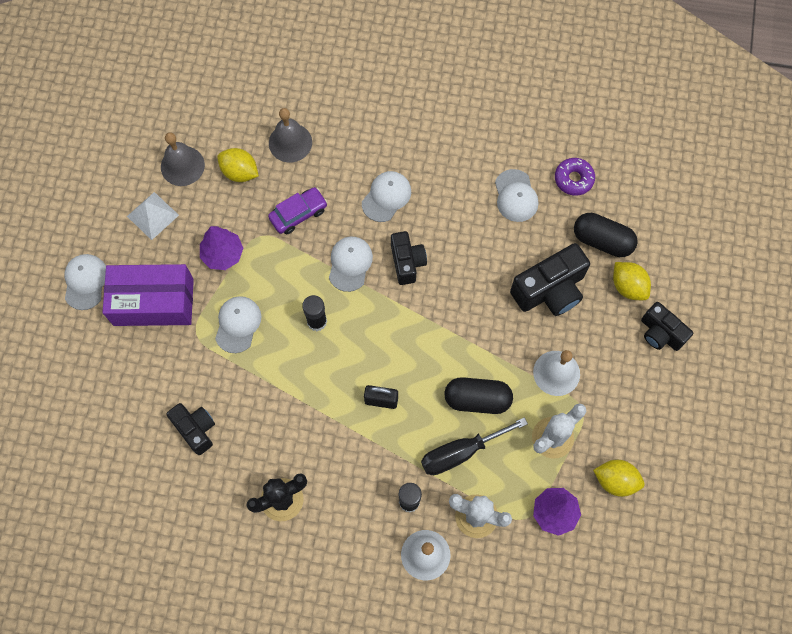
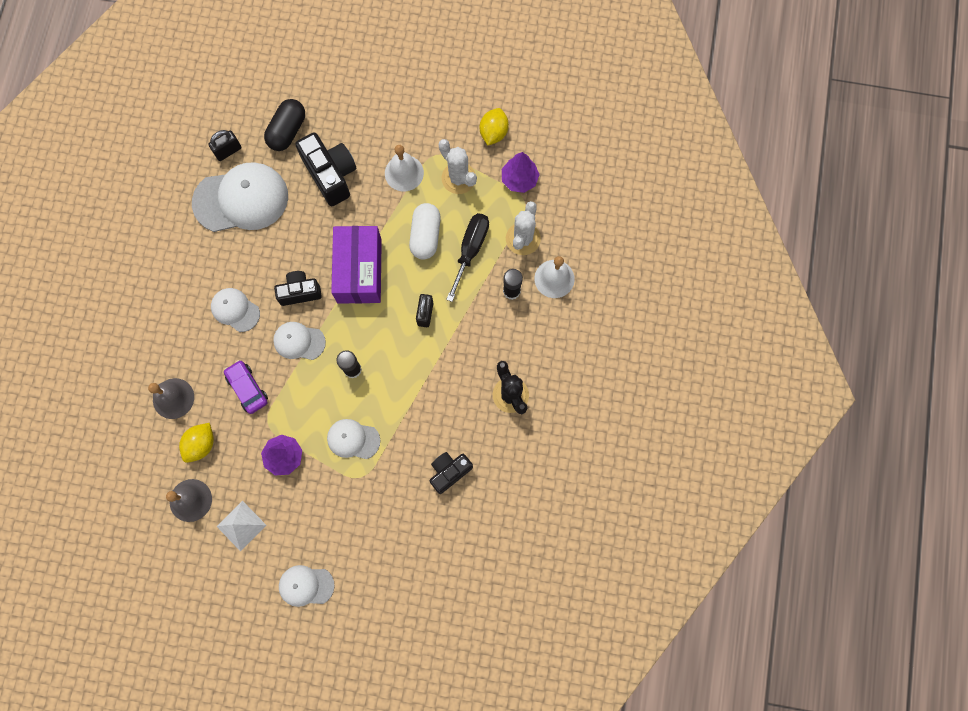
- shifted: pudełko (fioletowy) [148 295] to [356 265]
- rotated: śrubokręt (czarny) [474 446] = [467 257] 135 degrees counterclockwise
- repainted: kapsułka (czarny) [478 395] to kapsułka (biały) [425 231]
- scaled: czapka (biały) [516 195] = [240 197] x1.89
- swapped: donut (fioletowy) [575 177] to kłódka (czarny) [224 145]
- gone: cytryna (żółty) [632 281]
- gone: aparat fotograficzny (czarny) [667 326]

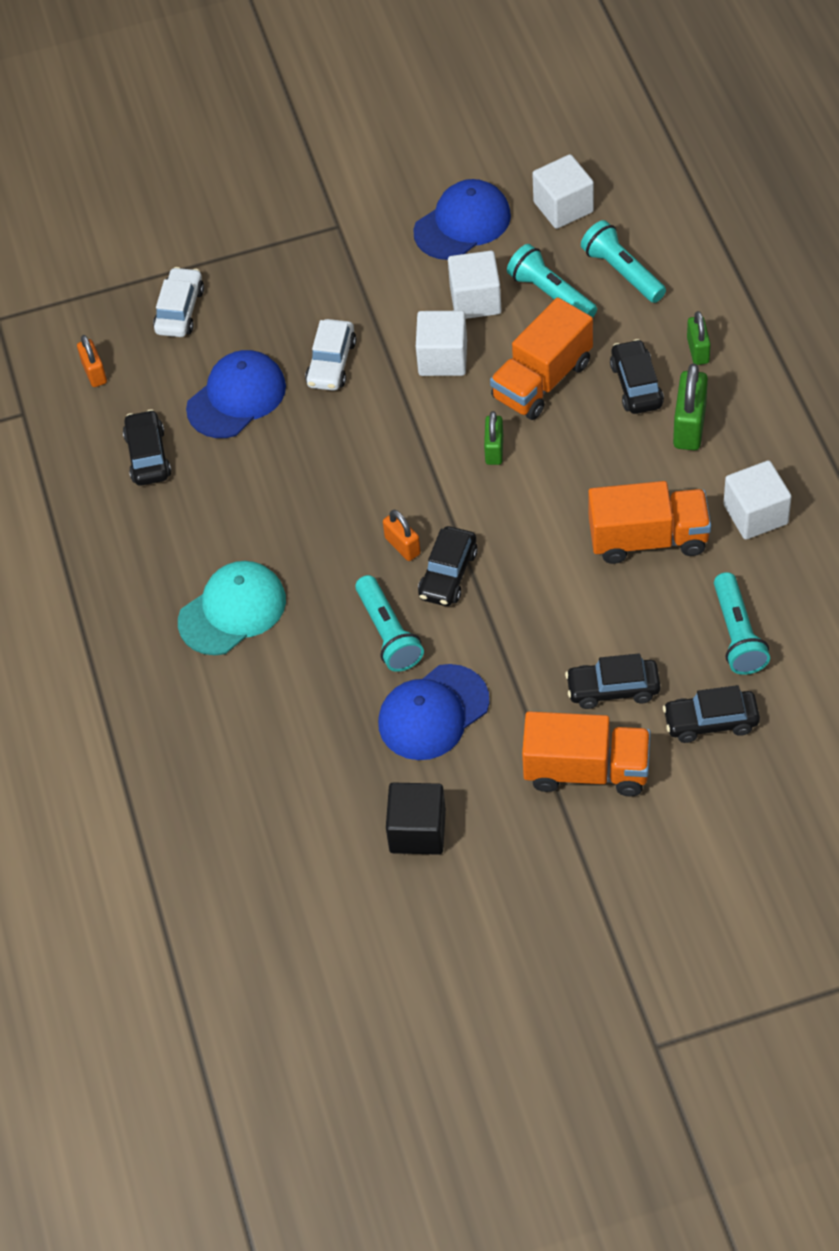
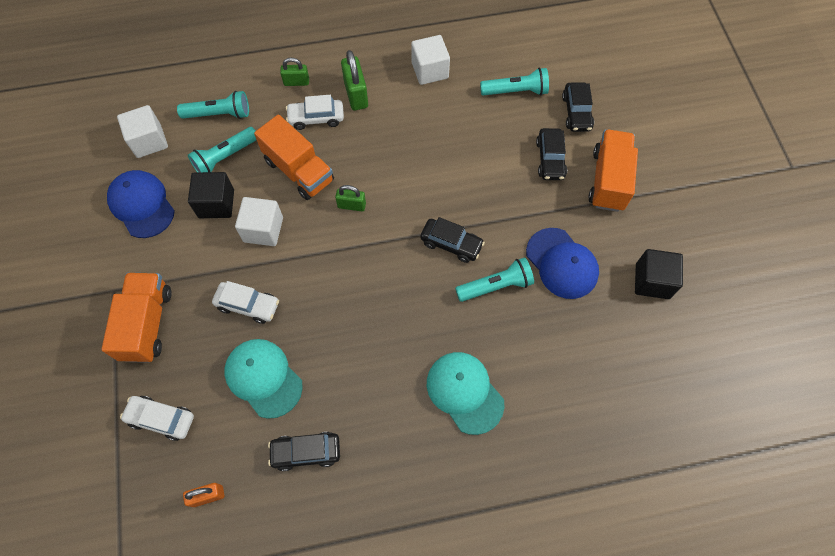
- repainted: czapka (niebieski) [236 394] to czapka (turkusowy) [263 379]
- gone: kłódka (pomarańczowy) [402 535]
- repainted: sześcian (biały) [475 285] to sześcian (czarny) [211 195]
- rotated: latarka (turkusowy) [623 261] = [213 105] 150 degrees counterclockwise
- shifted: ciężarówka (pomarańczowy) [649 522] to [136 318]
- repainted: samochód (czarny) [637 376] to samochód (biały) [315 112]
- rotated: kłódka (zielony) [690 406] = [354 80] 60 degrees clockwise

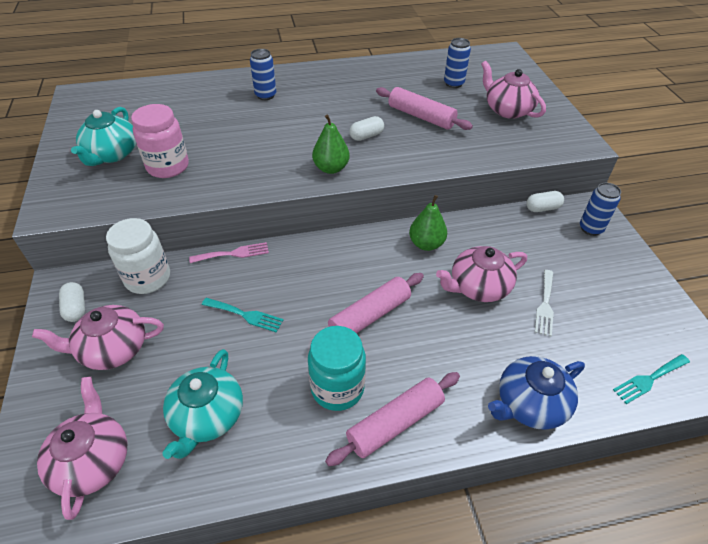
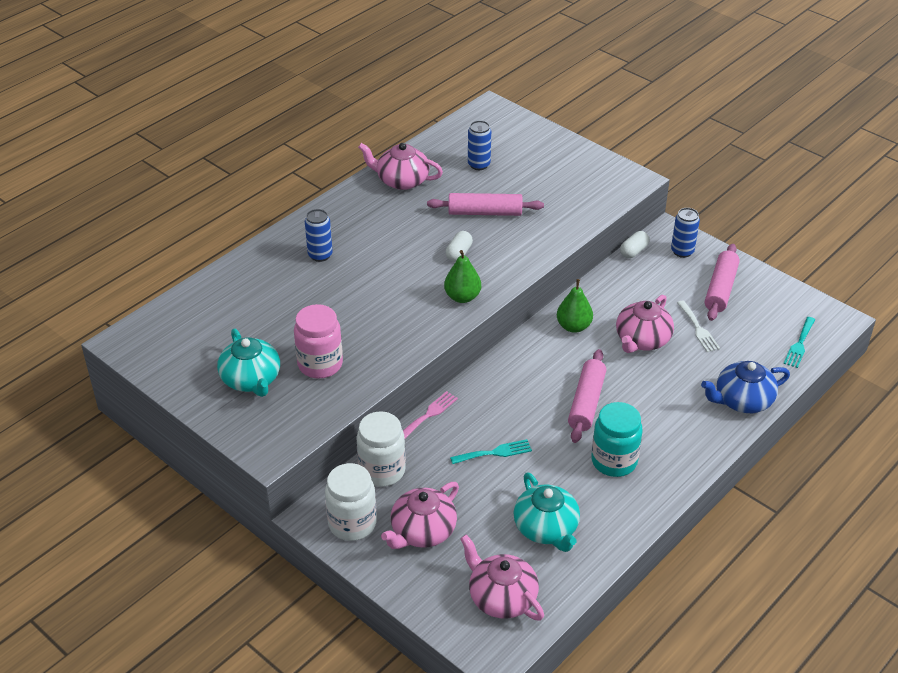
- swapped: kapsułka (biały) [72 302] to słoik (biały) [351 502]
- shifted: wałek do ciasta (różowy) [392 419] to [722 282]
- shifted: imbryk (różowy) [513 90] to [400 166]
- rotated: imbryk (niebieski) [536 393] = [745 387] 45 degrees clockwise

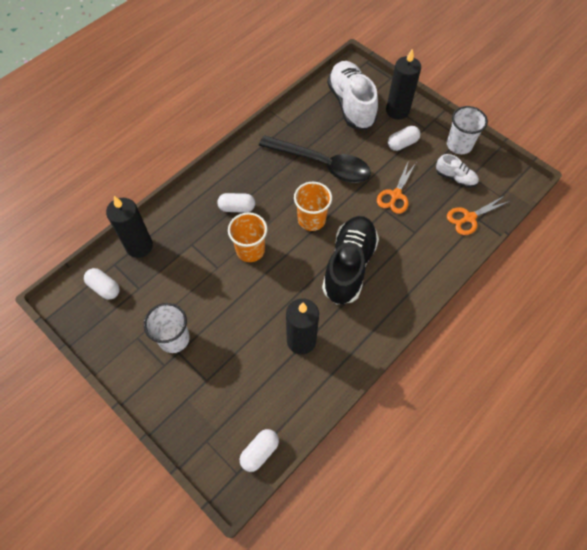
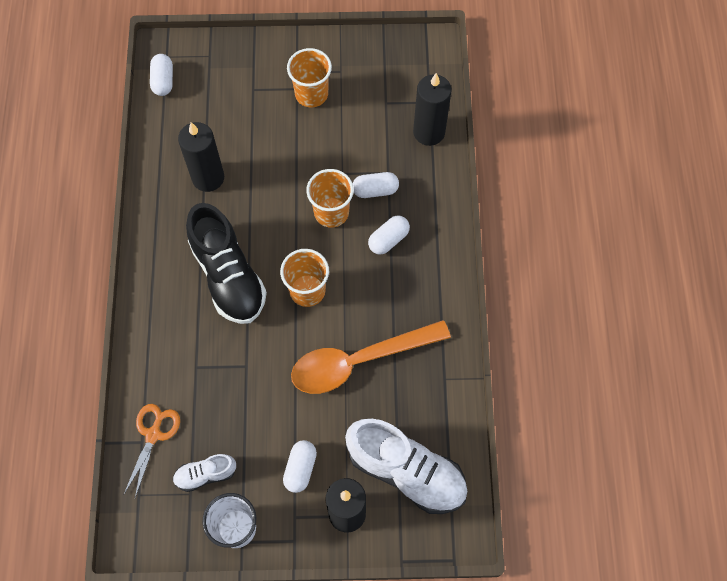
- shifted: kapsułka (biały) [102 284] to [376 185]
- repainted: szklanka (biały) [167 328] to szklanka (pomarańczowy) [309 77]
- repainted: łyżka (czarny) [315 159] to łyżka (pomarańczowy) [371 357]
- gone: nożyczki (pomarańczowy) [396 187]

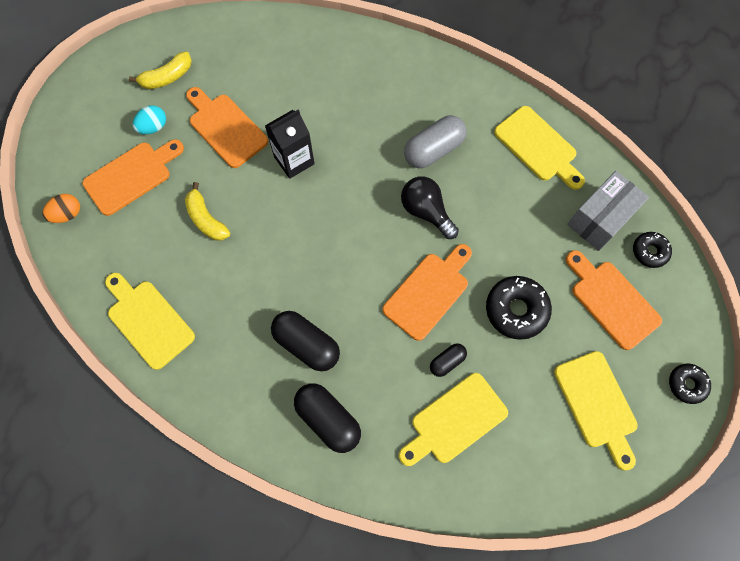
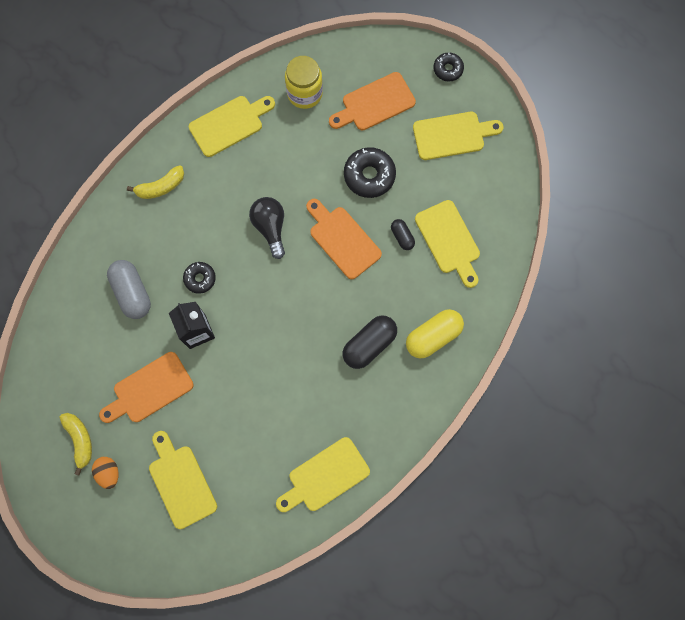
- shifted: jajko (pomarańczowy) [61 208] to [105 473]
- repainted: deska do krojenia (pomarańczowy) [133 177] to deska do krojenia (żółty) [183 480]
- gone: jajko (turkusowy) [149 119]
- shifted: banan (żółty) [207 211] to [155 182]
- repainted: kapsułka (czarny) [327 418] to kapsułka (żółty) [435 334]
- rotated: żarówka (czarny) [430 207] = [267 228] 105 degrees clockwise
- shifted: kapsułka (szary) [435 141] to [129 289]
- swapped: pudełko (szary) [608 211] to słoik (żółty) [304 82]
- shifted: donut (czarny) [652 250] to [199 278]

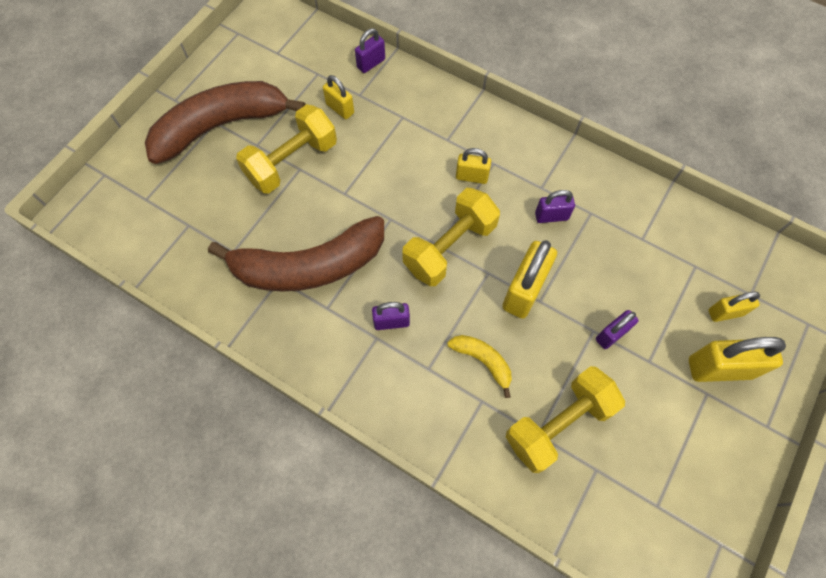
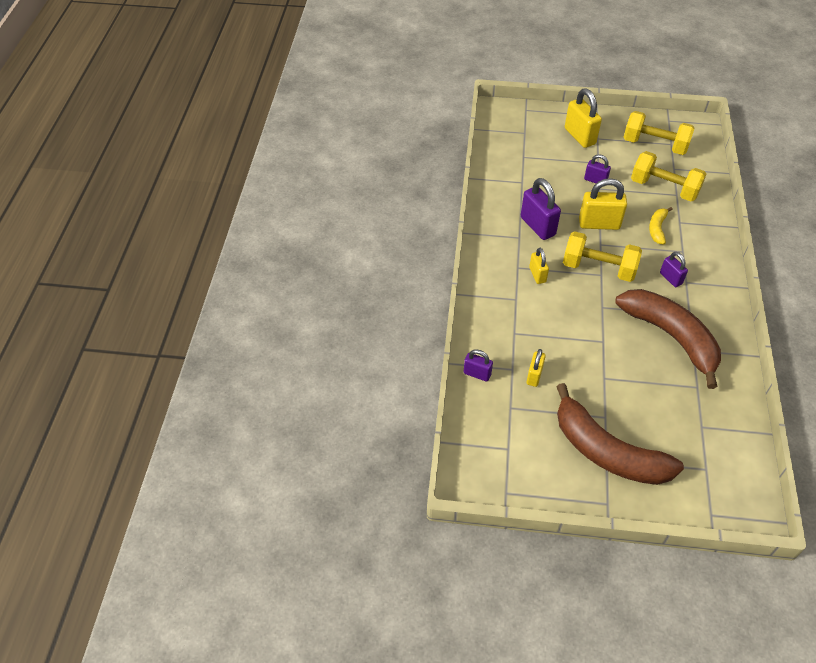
- shifted: hantel (żółty) [286 149] to [658 133]
- scaled: kłódka (fioletowy) [555 206] = [541 209] x1.74
- gone: kłódka (żółty) [734 307]

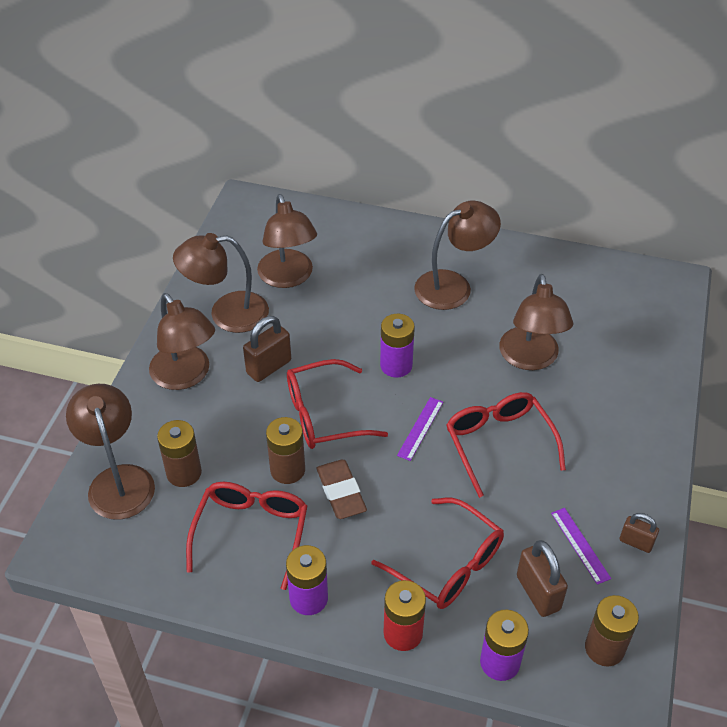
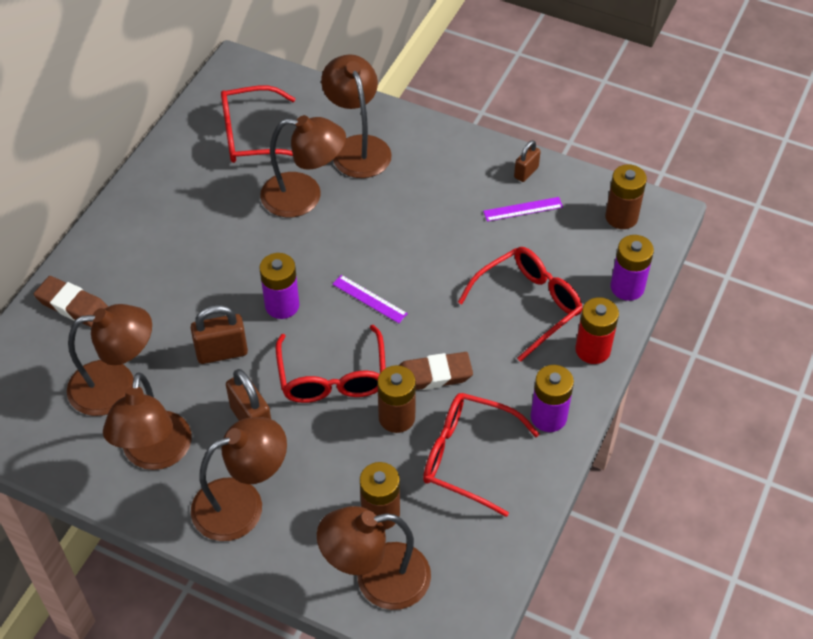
- shifted: lampka (brązowy) [457 255] to [356 116]
- shifted: okulary (czerwony) [506 445] to [258 124]
- shifted: kłódka (brązowy) [542 578] to [219 334]
- new: gumka do mazania (brązowy) [71 302]

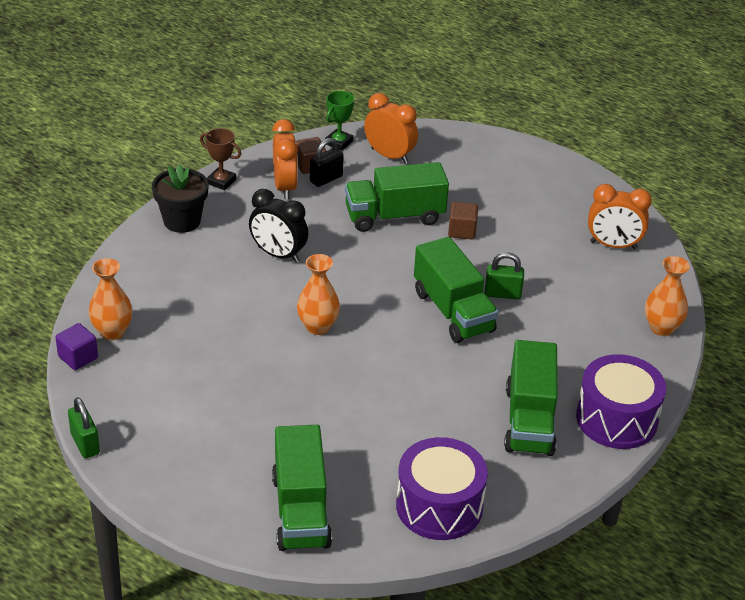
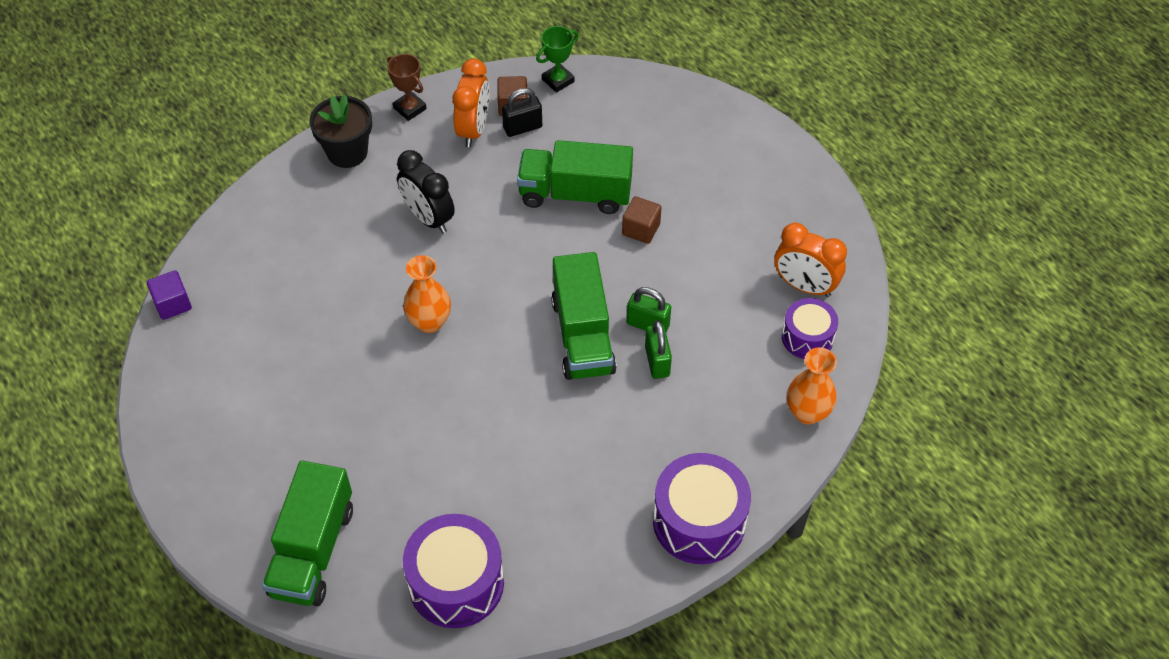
- shifted: kłódka (zielony) [84 427] to [658 349]
- gone: wazon (pomarańczowy) [110 299]
- gone: budzik (pomarańczowy) [391 128]
- gone: ciężarówka (zielony) [530 398]
- new: bęben (fioletowy) [810 328]

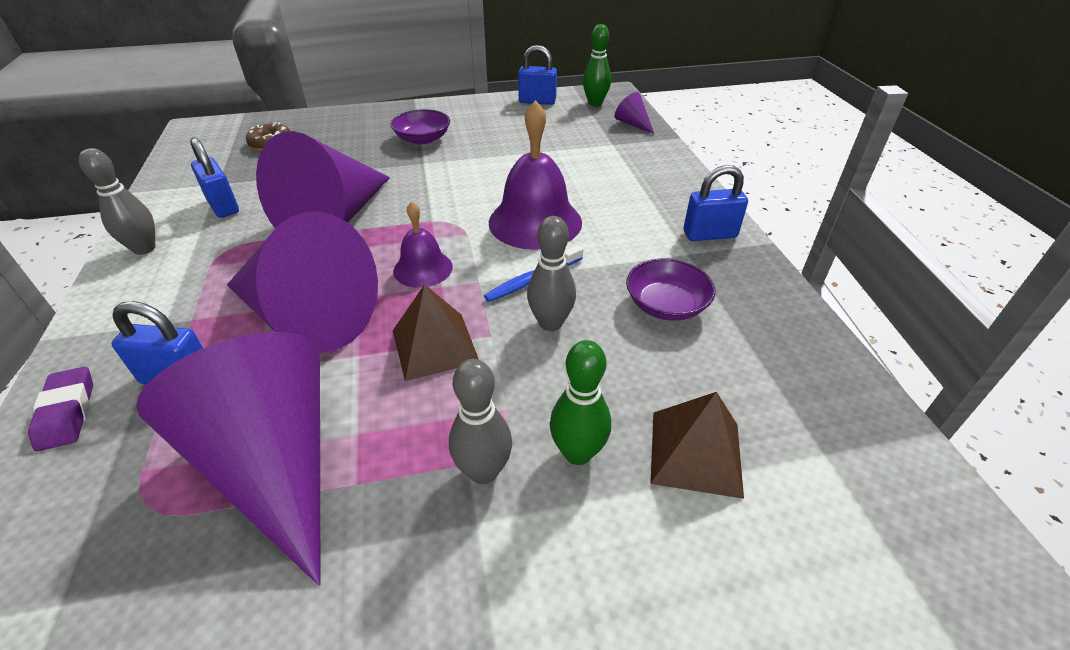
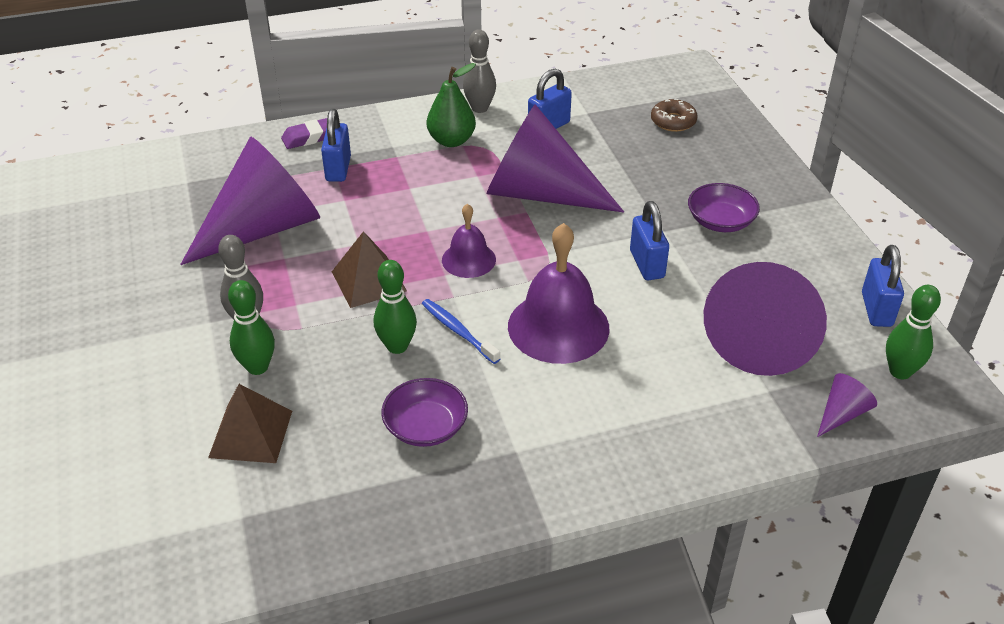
- shifted: stożek (fioletowy) [302 282] to [765 319]
- repainted: kręgiel (szary) [551 273] to kręgiel (zielony) [395 307]
- shifted: kłódka (niebieski) [715 203] to [649 240]
- new: gruszka (zielony) [451 105]

